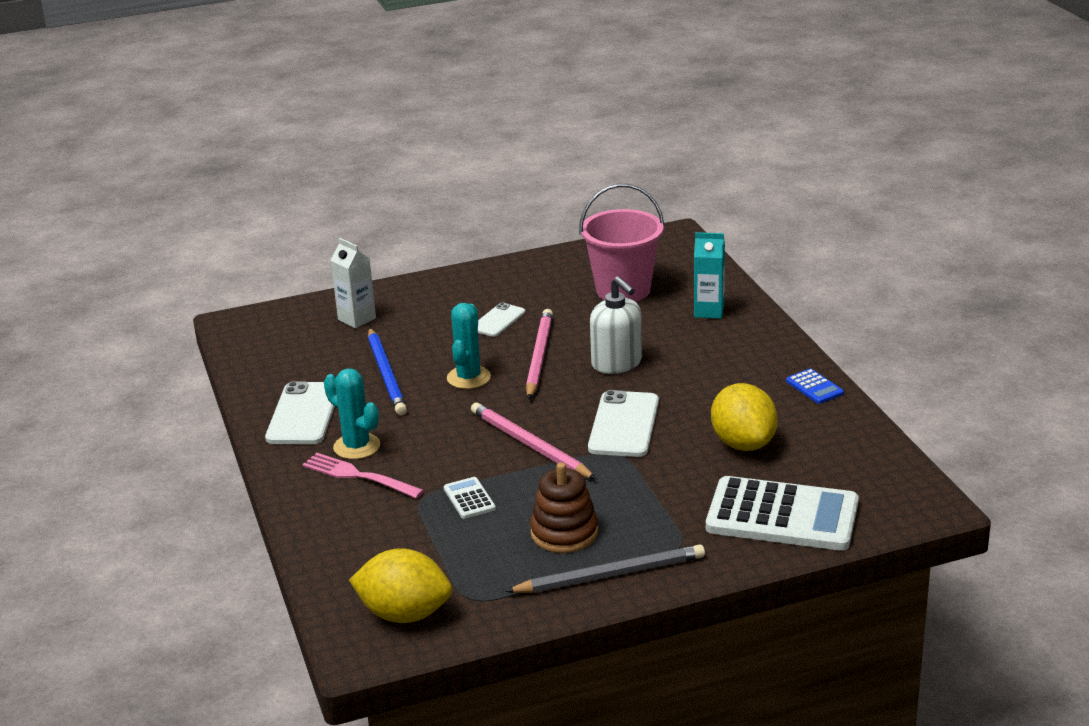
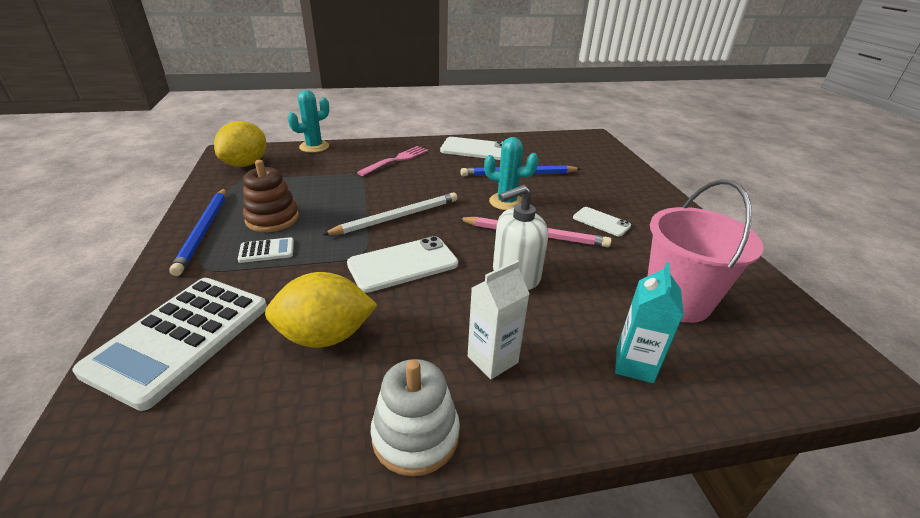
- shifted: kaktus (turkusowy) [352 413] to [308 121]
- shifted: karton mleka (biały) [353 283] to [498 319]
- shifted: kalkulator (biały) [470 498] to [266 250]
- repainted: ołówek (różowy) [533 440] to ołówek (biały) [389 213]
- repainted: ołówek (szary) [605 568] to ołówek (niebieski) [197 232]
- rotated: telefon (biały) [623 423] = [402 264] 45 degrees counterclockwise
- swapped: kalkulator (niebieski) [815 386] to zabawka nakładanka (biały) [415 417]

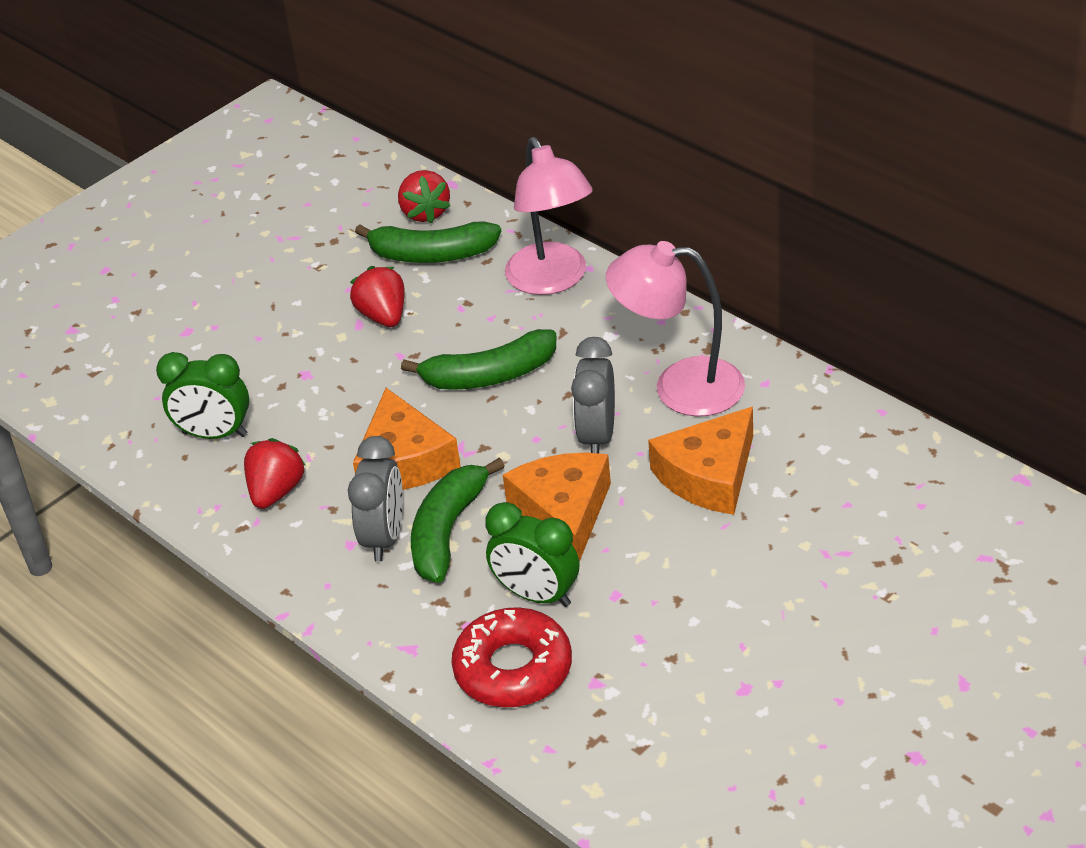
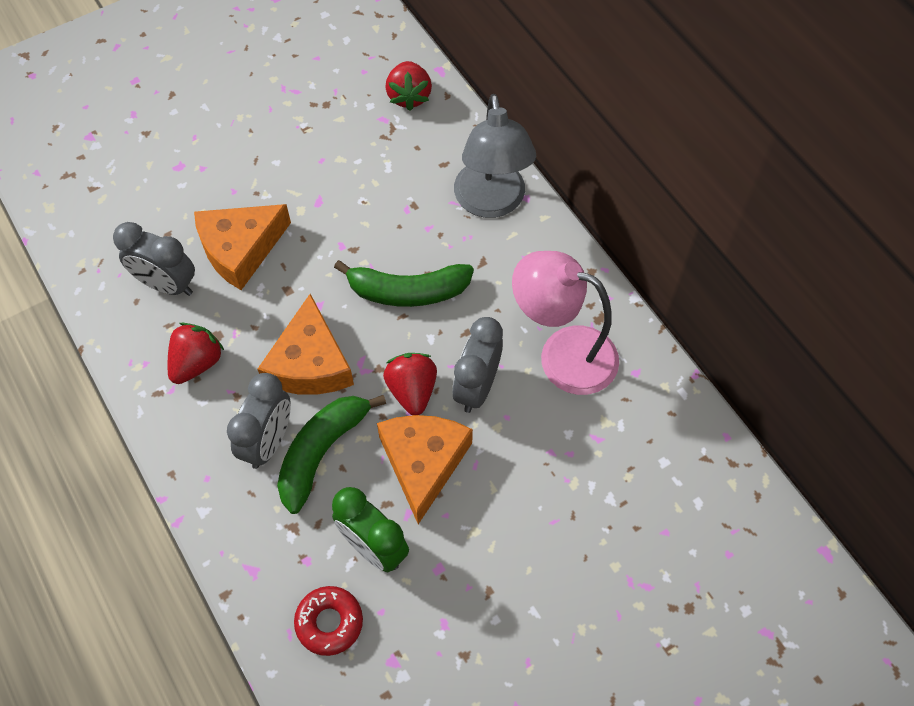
- repainted: budzik (zielony) [202 395] to budzik (szary) [154 259]
- shifted: truskawka (czerwony) [377 296] to [410 384]
- gone: banan (zielony) [428 242]
- scaled: donut (czerwony) [511 657] = [328 621] x0.65
- repainted: lampka (różowy) [548 216] to lampka (szary) [495 156]
- shifted: ser (pomarańczowy) [700 461] to [242 247]

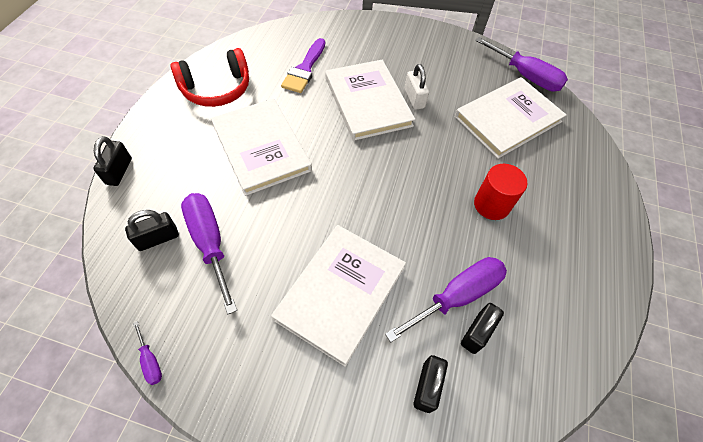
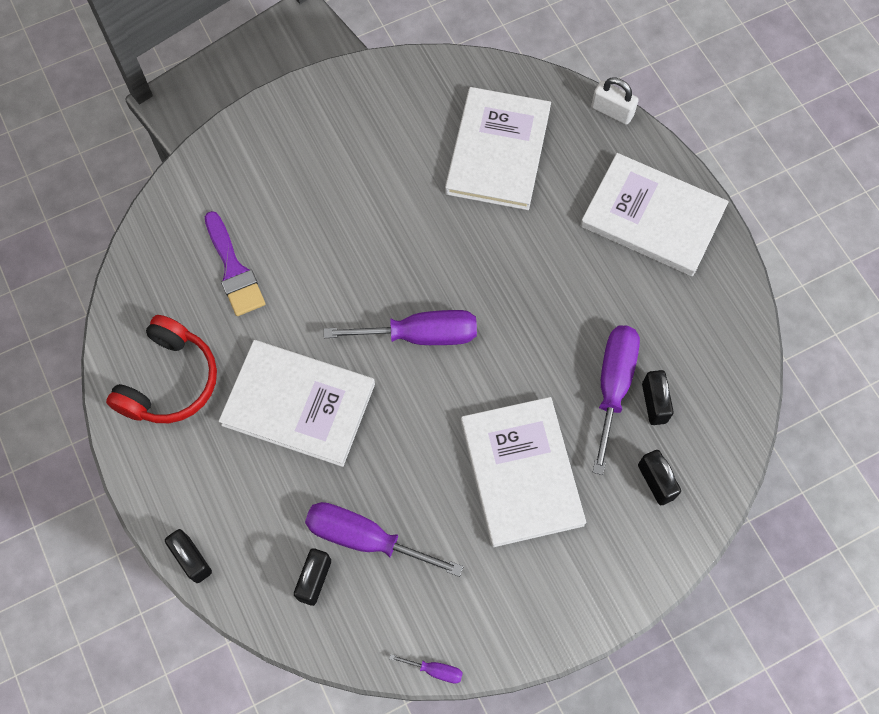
- shifted: książka (biały) [370 100] to [654 214]
- shifted: kłódka (biały) [417 87] to [615 101]
- gone: walec (czerwony) [501 192]
- shifted: śrubokręt (fioletowy) [521 64] to [400 327]

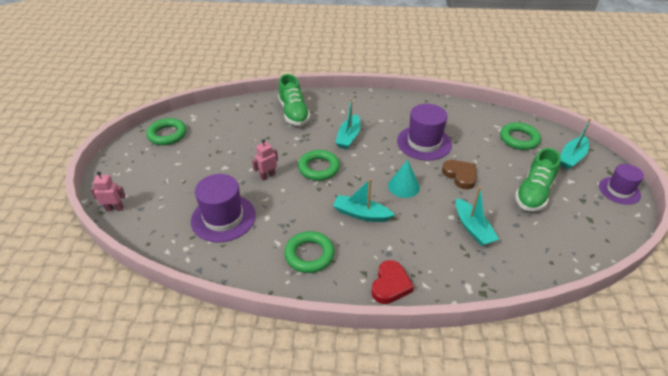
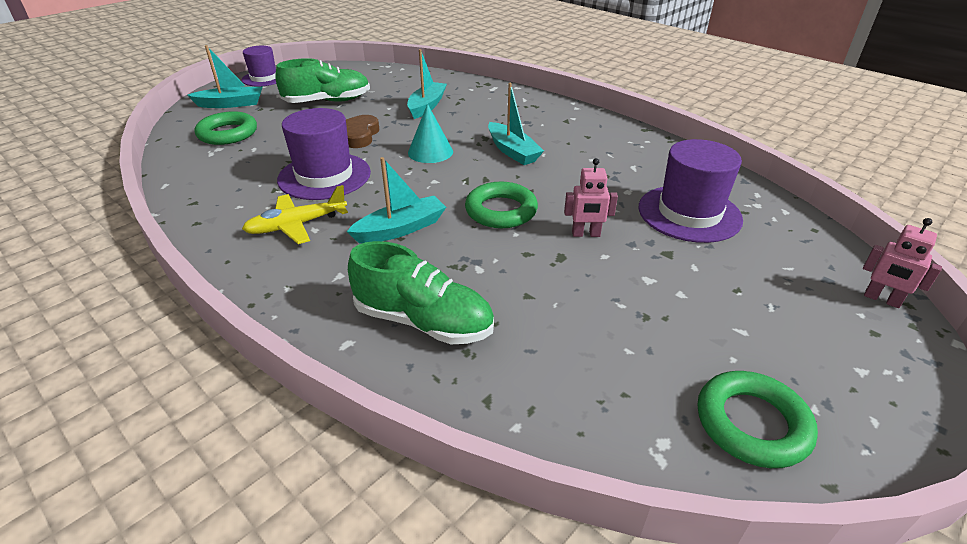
- rotated: but (zielony) [294 100] = [421 292] 90 degrees clockwise
- gone: pierścień (zielony) [309 252]
- gone: serce (czerwony) [392 282]
- new: samolot (żółty) [295 214]

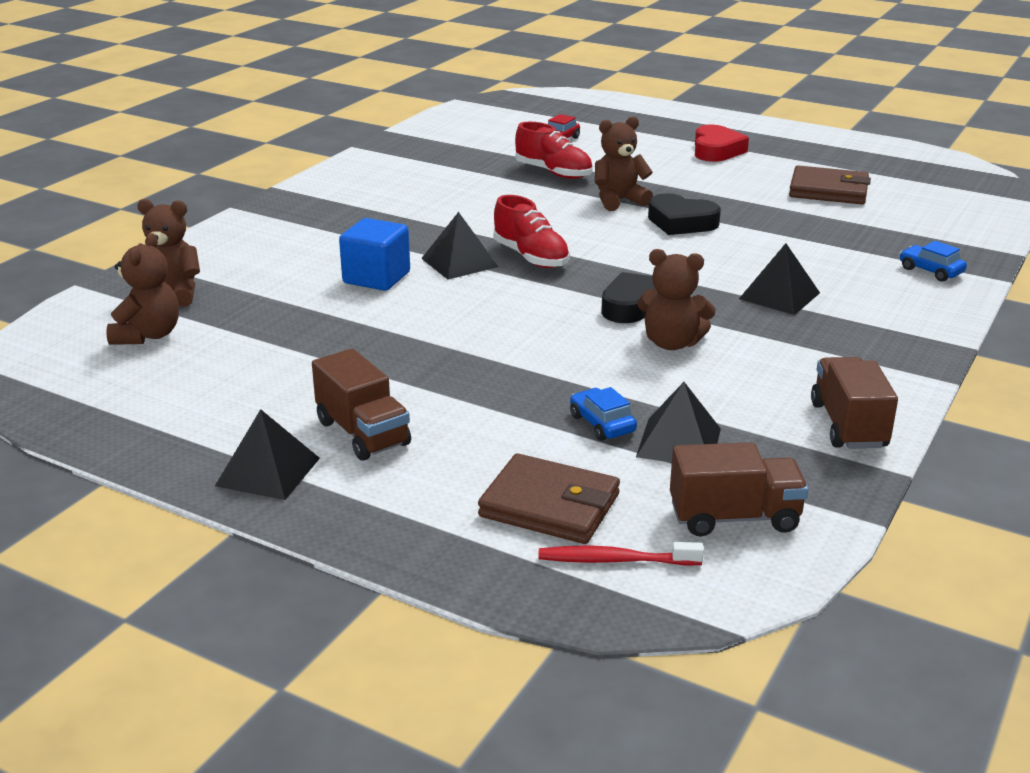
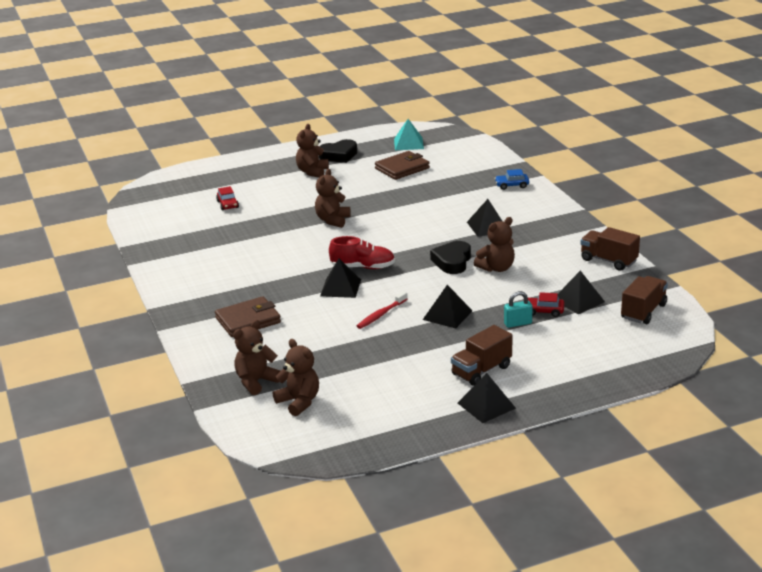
- rotated: ciężarówka (brązowy) [361 404] = [482 355] 135 degrees clockwise
- gone: sześcian (niebieski) [374 254]
- shifted: portfel (brązowy) [549 498] to [248 316]
- gone: but (czerwony) [554 150]
- shifted: szczoteczka do zębów (czerwony) [621 554] to [382 310]
- repainted: samochód (niebieski) [603 414] to samochód (czerwony) [546 304]
- shifted: serce (czarny) [684 214] to [338 151]
- swapped: serce (czerwony) [722 143] to miś (brązowy) [312 151]
- new: piramida (turkusowy) [409 134]
- new: piramida (czarny) [448 307]
- new: kłódka (turkusowy) [518 309]

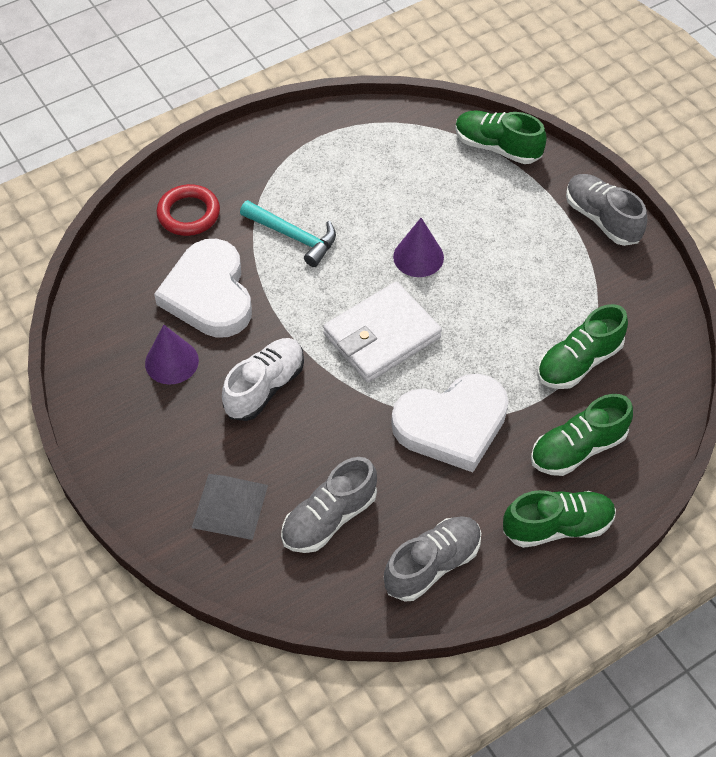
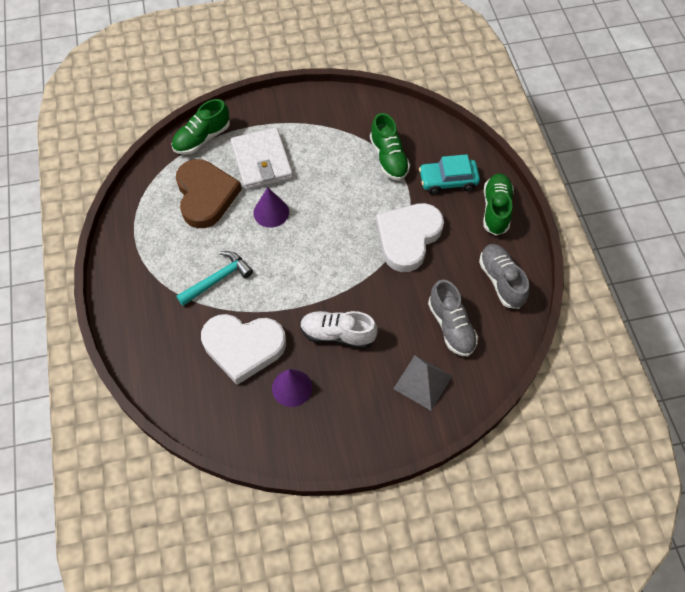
- gone: pierścień (czerwony) [188 210]
- rotated: but (biały) [263 379] = [339 330] 45 degrees counterclockwise
- shifted: portfel (biały) [382 332] to [262 158]
- rotated: serce (biały) [450 423] = [410 237] 150 degrees counterclockwise
- swapped: but (zielony) [582 435] to samochód (turkusowy) [449 174]
- gone: but (szary) [606 210]
- new: serce (brązowy) [209 193]

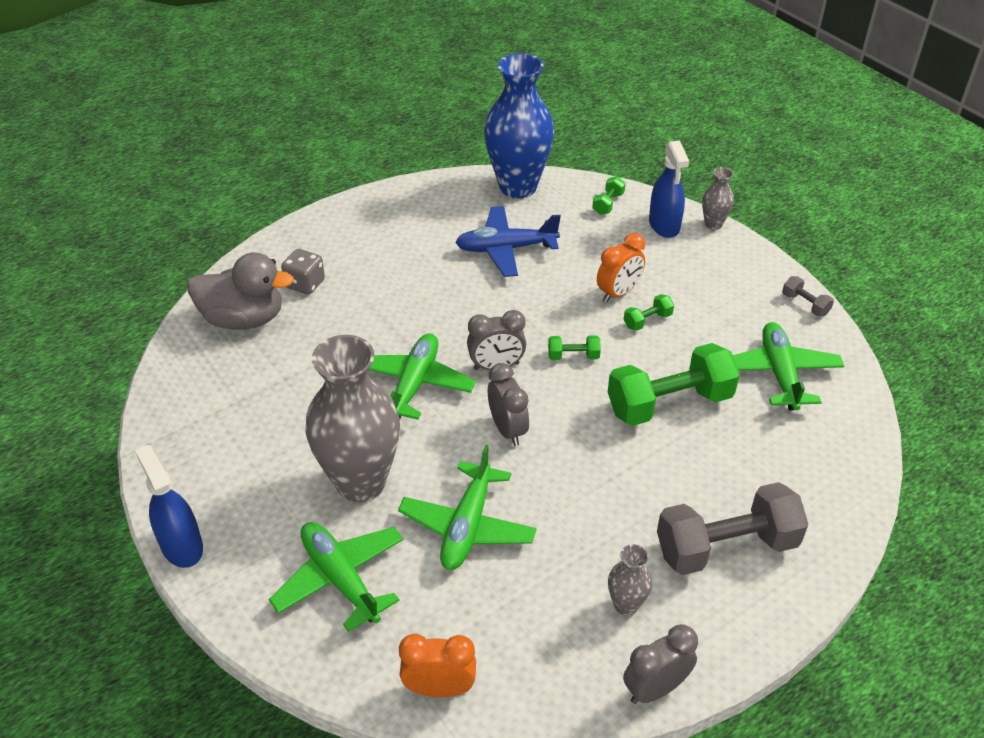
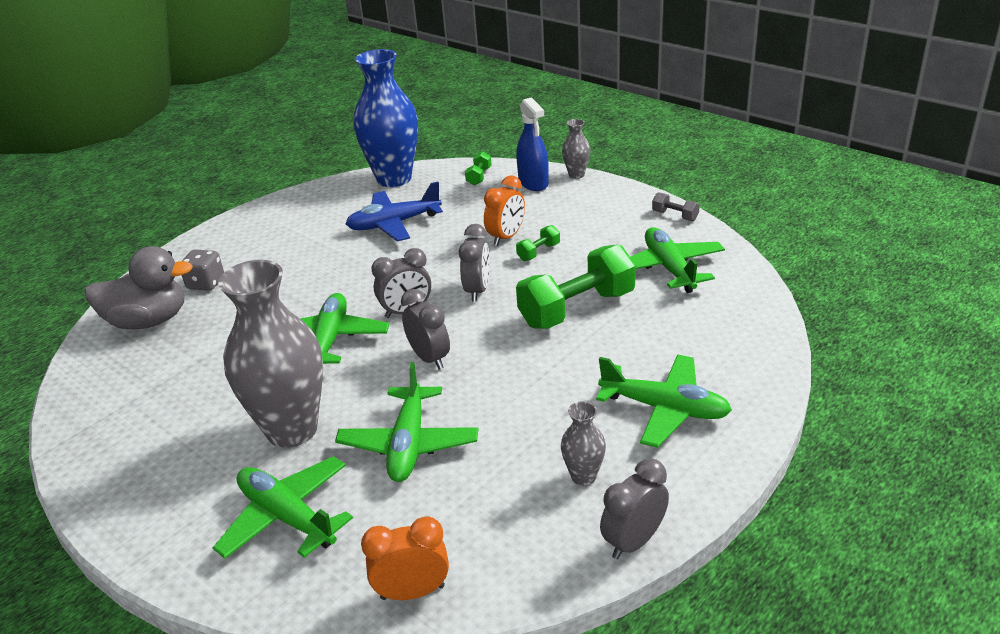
- gone: spryskiwacz (niebieski) [169 506]
- swapped: hantel (zielony) [574 347] to budzik (szary) [474 263]
- swapped: hantel (szary) [732 528] to samolot (zielony) [664 401]

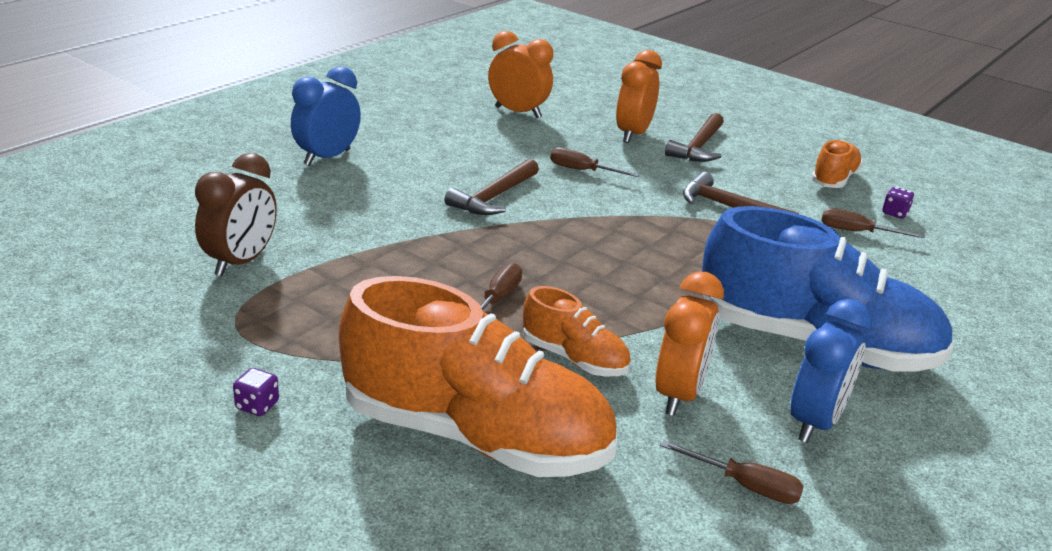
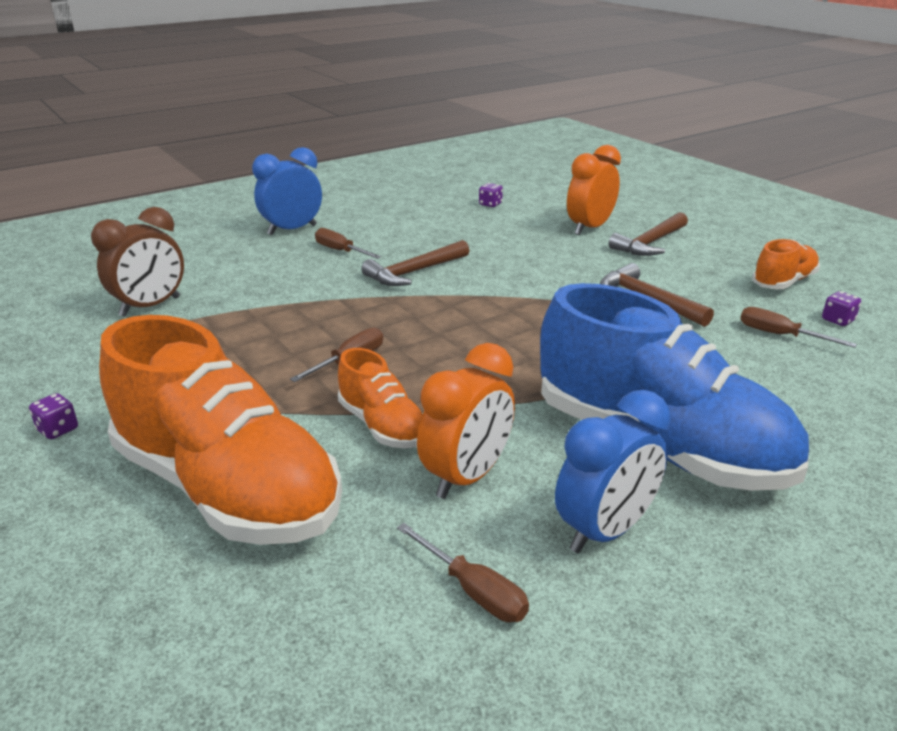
- swapped: budzik (pomarańczowy) [520 74] to kostka do gry (fioletowy) [491 195]
- shifted: śrubokręt (brązowy) [595 162] to [348 243]

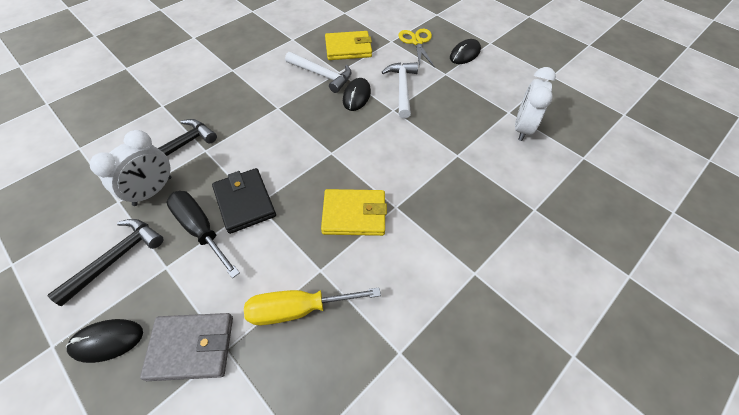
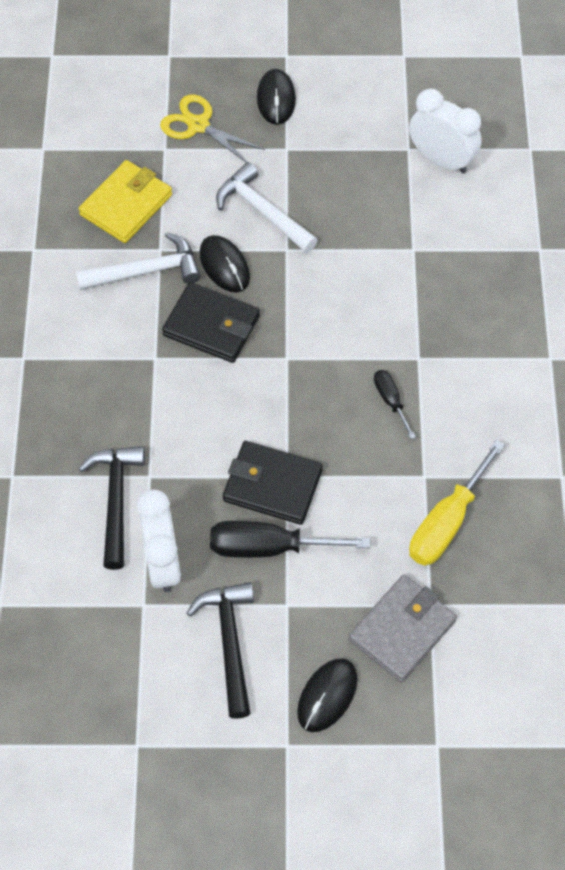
- swapped: portfel (żółty) [354 212] to śrubokręt (czarny) [395 404]
- rotated: budzik (biały) [535 104] = [445 131] 150 degrees clockwise
- new: portfel (czarny) [211 322]

